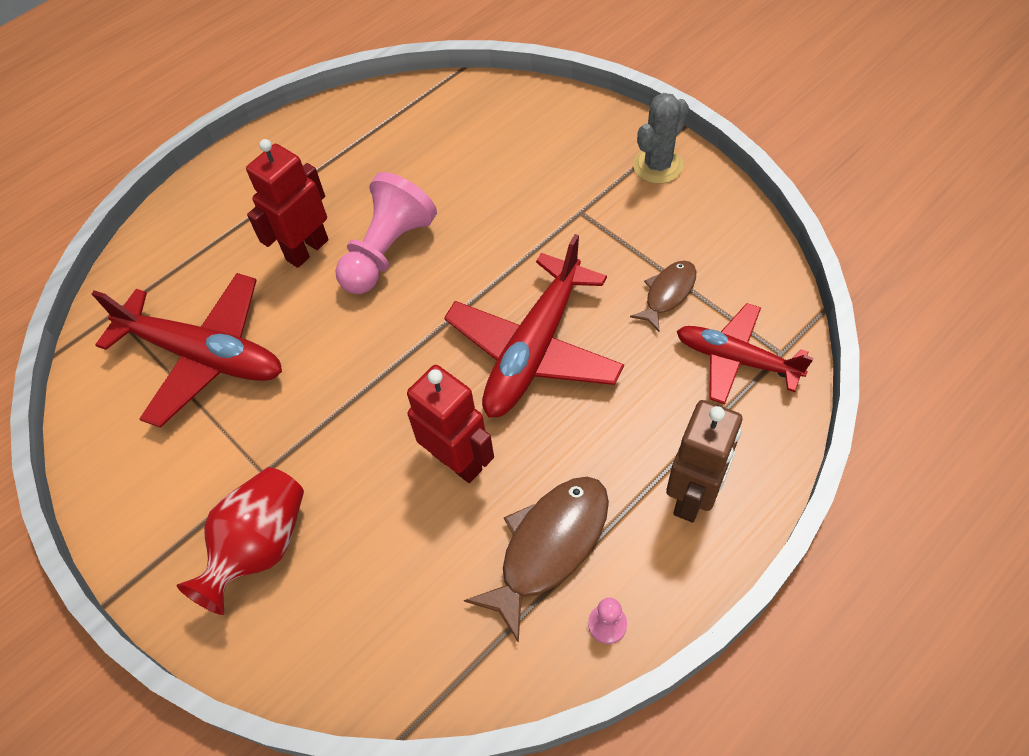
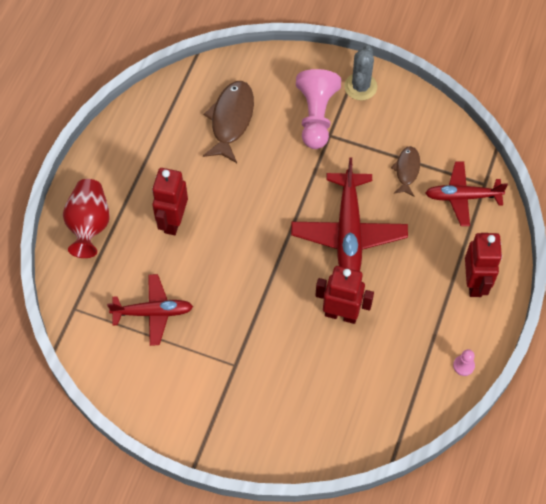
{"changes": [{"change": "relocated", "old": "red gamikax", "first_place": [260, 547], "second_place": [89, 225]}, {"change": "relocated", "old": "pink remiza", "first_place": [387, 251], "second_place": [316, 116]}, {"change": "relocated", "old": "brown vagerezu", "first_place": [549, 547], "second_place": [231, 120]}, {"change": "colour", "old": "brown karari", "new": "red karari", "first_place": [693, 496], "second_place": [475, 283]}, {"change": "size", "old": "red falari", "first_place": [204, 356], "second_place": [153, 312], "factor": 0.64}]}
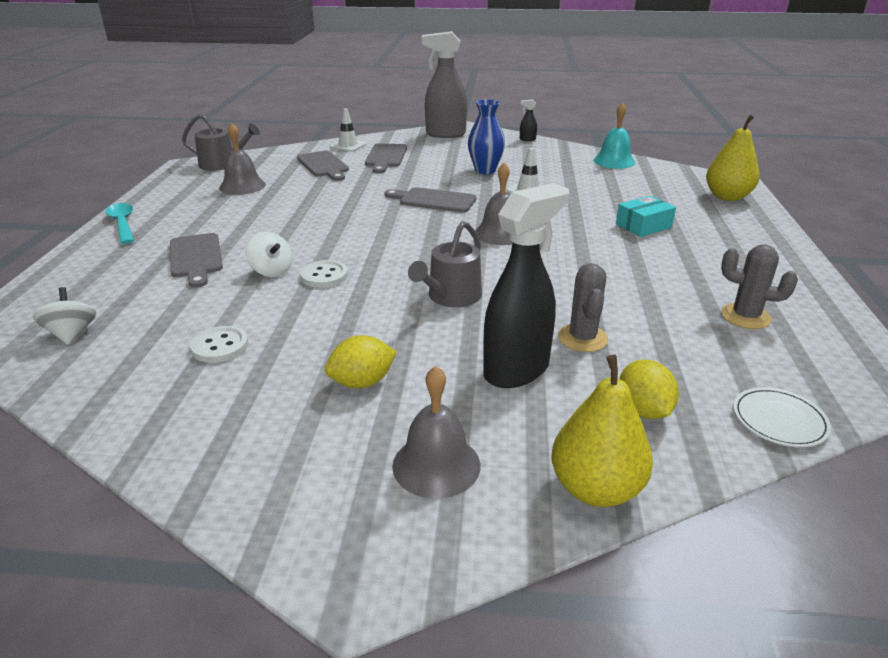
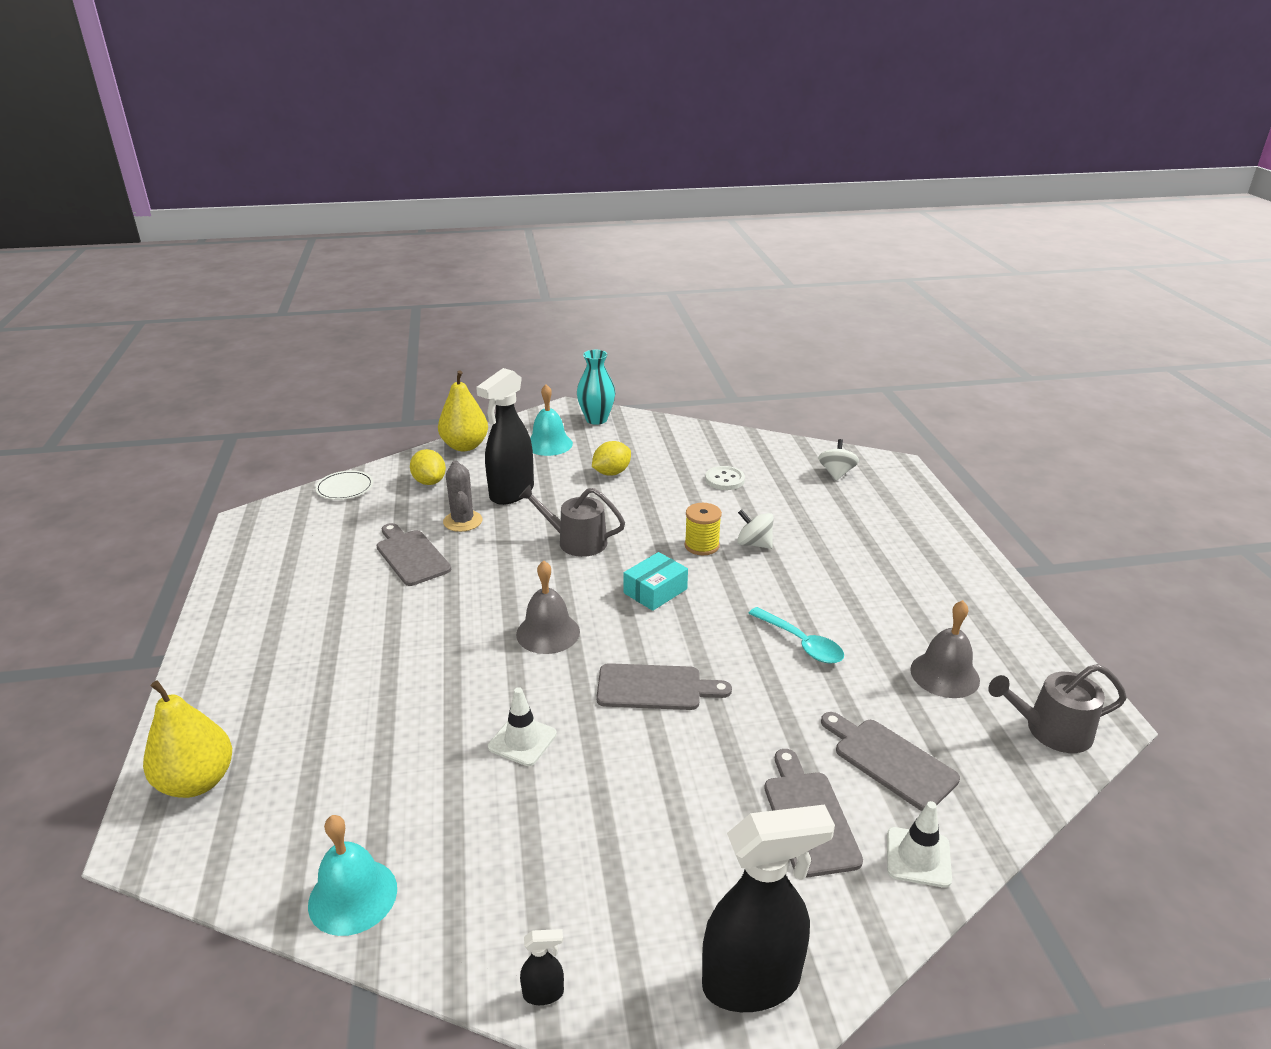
{"changes": [{"change": "missing", "old": "blue gamikax", "first_place": [485, 170]}, {"change": "missing", "old": "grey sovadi", "first_place": [745, 317]}, {"change": "appeared", "new": "turquoise gamikax", "second_place": [596, 419]}, {"change": "relocated", "old": "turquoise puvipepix", "first_place": [122, 224], "second_place": [801, 643]}, {"change": "relocated", "old": "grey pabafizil", "first_place": [196, 258], "second_place": [411, 555]}, {"change": "relocated", "old": "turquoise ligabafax", "first_place": [643, 226], "second_place": [655, 591]}, {"change": "exchanged", "old": "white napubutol", "new": "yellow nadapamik", "first_place": [324, 276], "second_place": [702, 546]}, {"change": "colour", "old": "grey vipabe", "new": "turquoise vipabe", "first_place": [436, 465], "second_place": [549, 444]}, {"change": "colour", "old": "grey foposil", "new": "black foposil", "first_place": [445, 134], "second_place": [752, 982]}, {"change": "spun", "old": "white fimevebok", "first_place": [71, 334], "second_place": [836, 473], "degrees": -135}, {"change": "spun", "old": "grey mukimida", "first_place": [451, 297], "second_place": [576, 541], "degrees": -90}]}
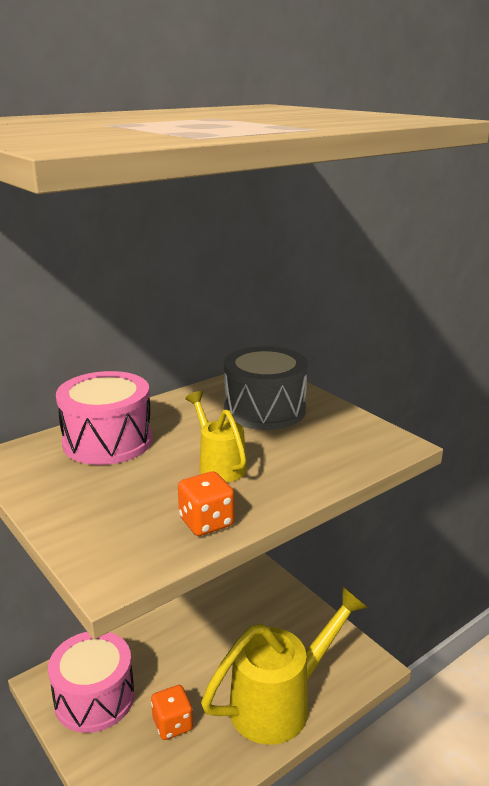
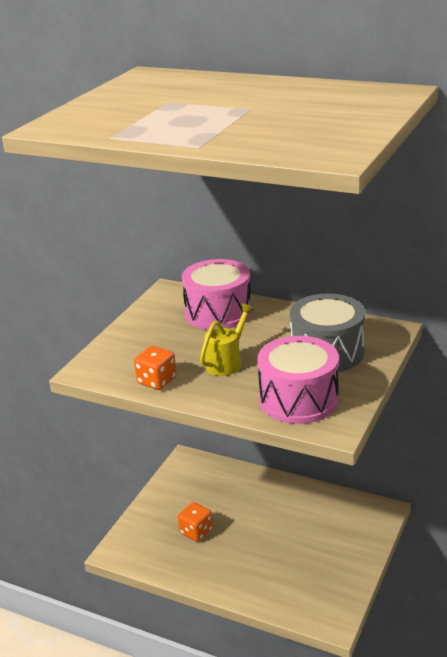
{"changes": [{"change": "missing", "old": "yellow mukimida", "first_place": [280, 702]}, {"change": "relocated", "old": "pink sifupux", "first_place": [94, 698], "second_place": [298, 399]}]}
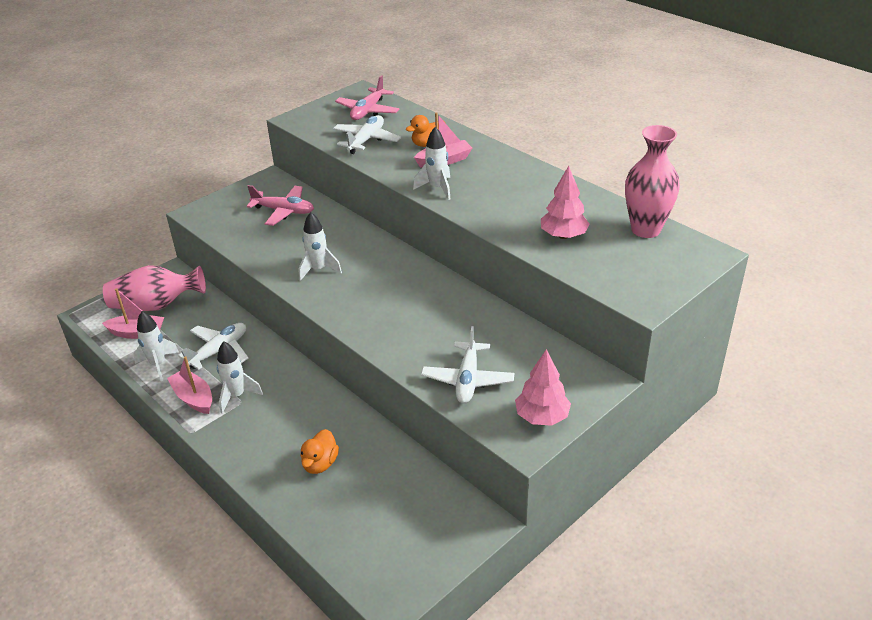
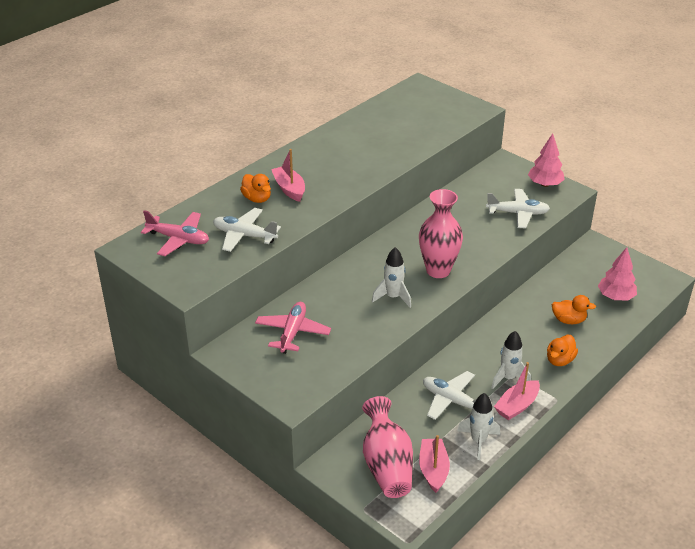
{"changes": [{"change": "missing", "old": "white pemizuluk", "first_place": [437, 188]}, {"change": "appeared", "new": "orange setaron", "second_place": [559, 360]}, {"change": "relocated", "old": "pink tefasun", "first_place": [563, 236], "second_place": [615, 297]}, {"change": "relocated", "old": "pink gamikax", "first_place": [645, 229], "second_place": [438, 270]}]}
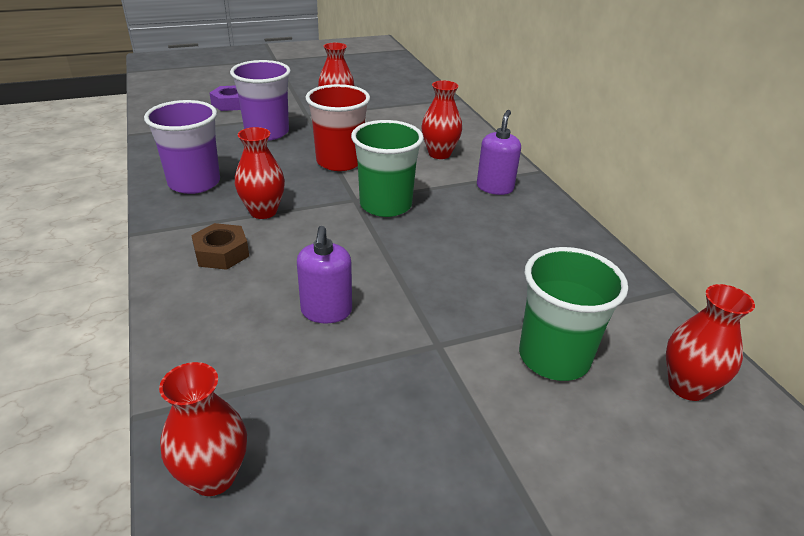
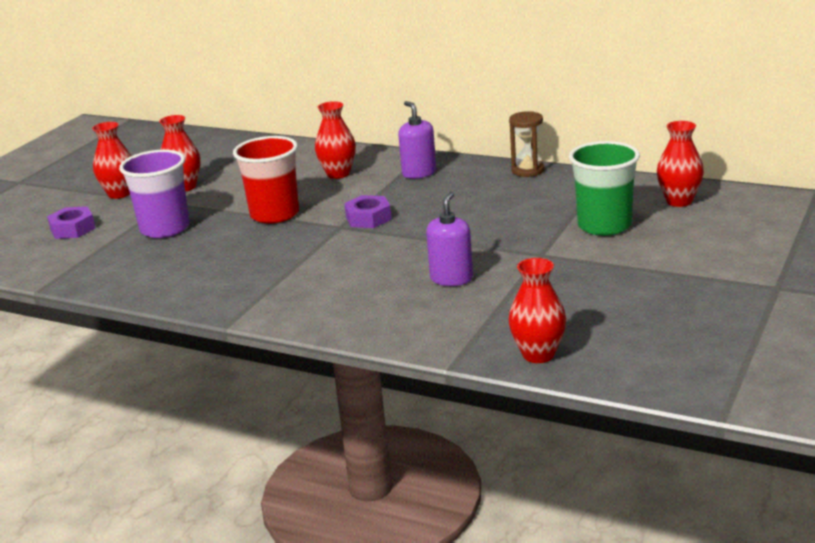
{"changes": [{"change": "missing", "old": "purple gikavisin", "first_place": [194, 183]}, {"change": "missing", "old": "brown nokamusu", "first_place": [221, 253]}, {"change": "appeared", "new": "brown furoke", "second_place": [527, 170]}, {"change": "relocated", "old": "red gamikax", "first_place": [263, 211], "second_place": [119, 194]}, {"change": "exchanged", "old": "green gikavisin", "new": "purple nokamusu", "first_place": [385, 205], "second_place": [368, 218]}, {"change": "spun", "old": "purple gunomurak", "first_place": [326, 311], "second_place": [451, 278], "degrees": -120}]}
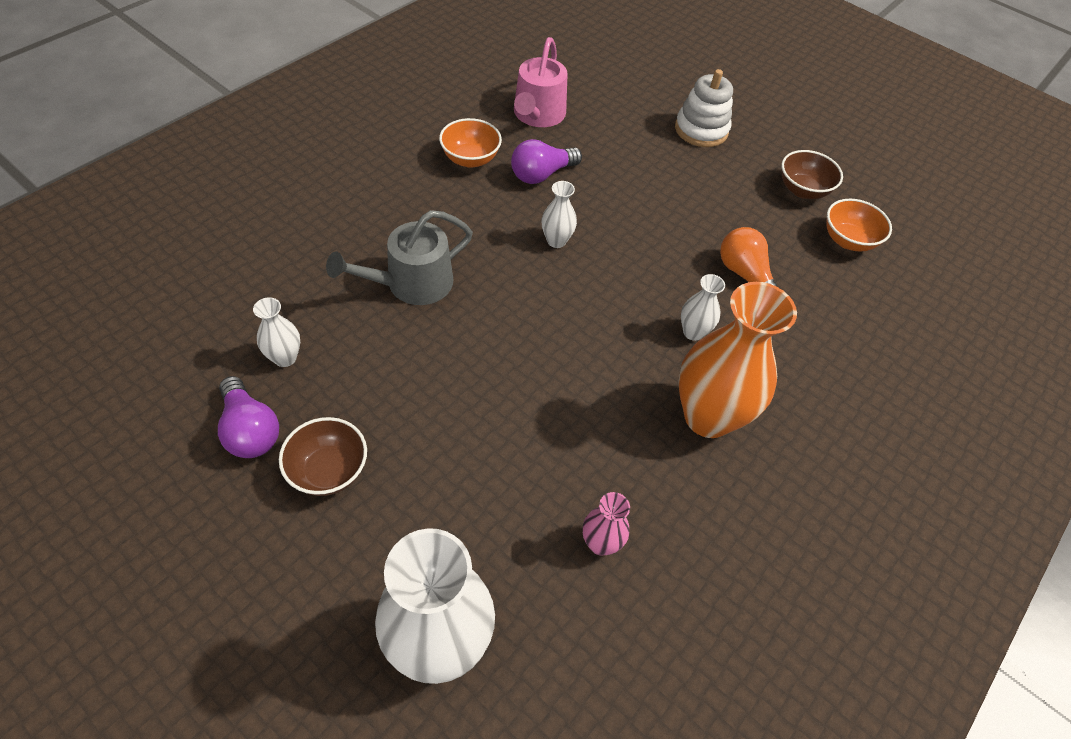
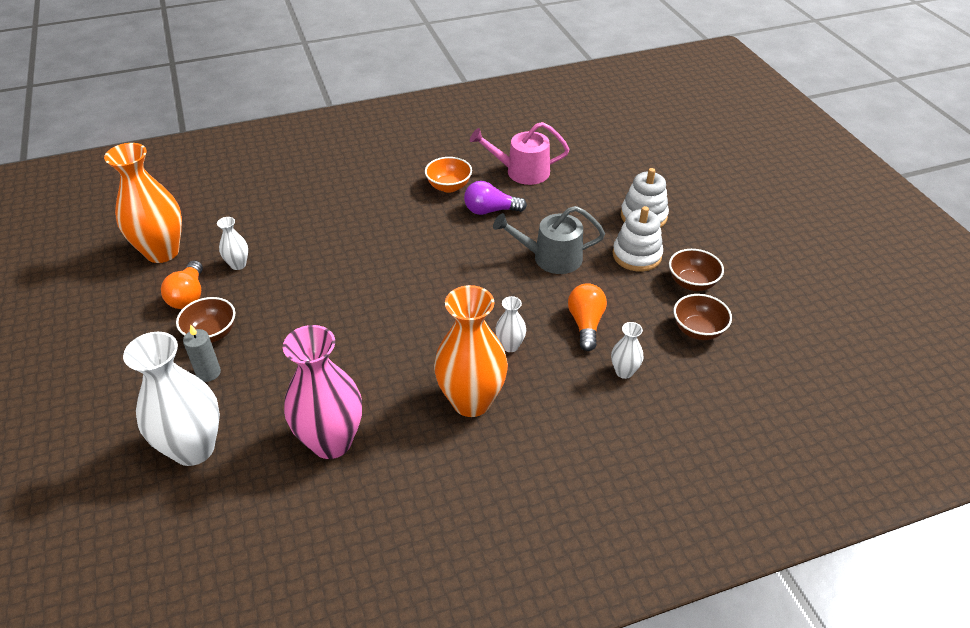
{"changes": [{"change": "appeared", "new": "orange gamikax", "second_place": [162, 252]}, {"change": "appeared", "new": "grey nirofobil", "second_place": [208, 373]}, {"change": "appeared", "new": "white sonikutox", "second_place": [636, 255]}, {"change": "relocated", "old": "grey mukimida", "first_place": [412, 283], "second_place": [551, 258]}, {"change": "relocated", "old": "white gamikax", "first_place": [556, 241], "second_place": [624, 372]}, {"change": "colour", "old": "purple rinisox", "new": "orange rinisox", "first_place": [250, 430], "second_place": [188, 296]}, {"change": "colour", "old": "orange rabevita", "new": "brown rabevita", "first_place": [848, 240], "second_place": [698, 330]}, {"change": "spun", "old": "pink mukimida", "first_place": [537, 115], "second_place": [522, 172], "degrees": 45}, {"change": "size", "old": "pink gamikax", "first_place": [600, 543], "second_place": [331, 442], "factor": 2.17}]}
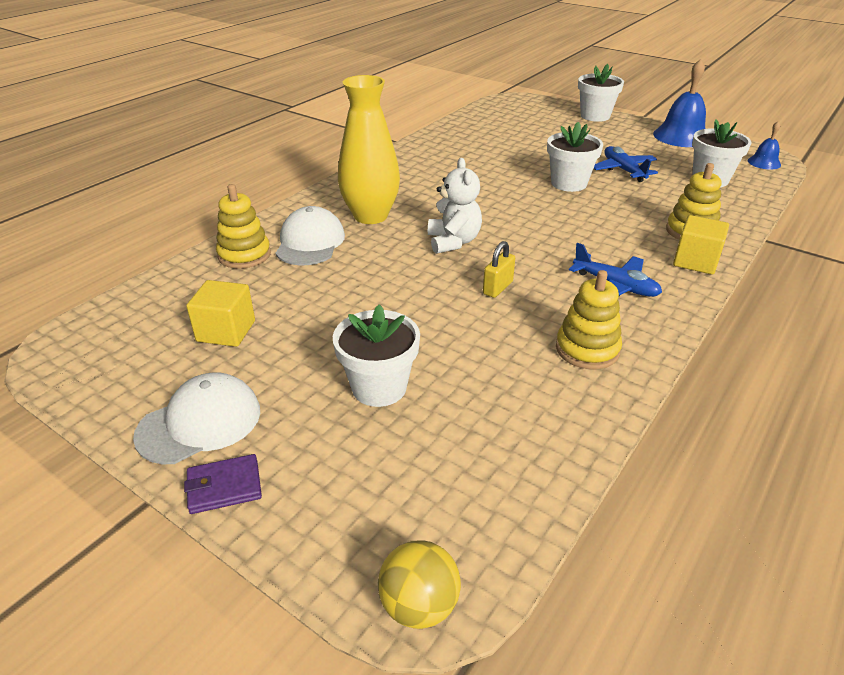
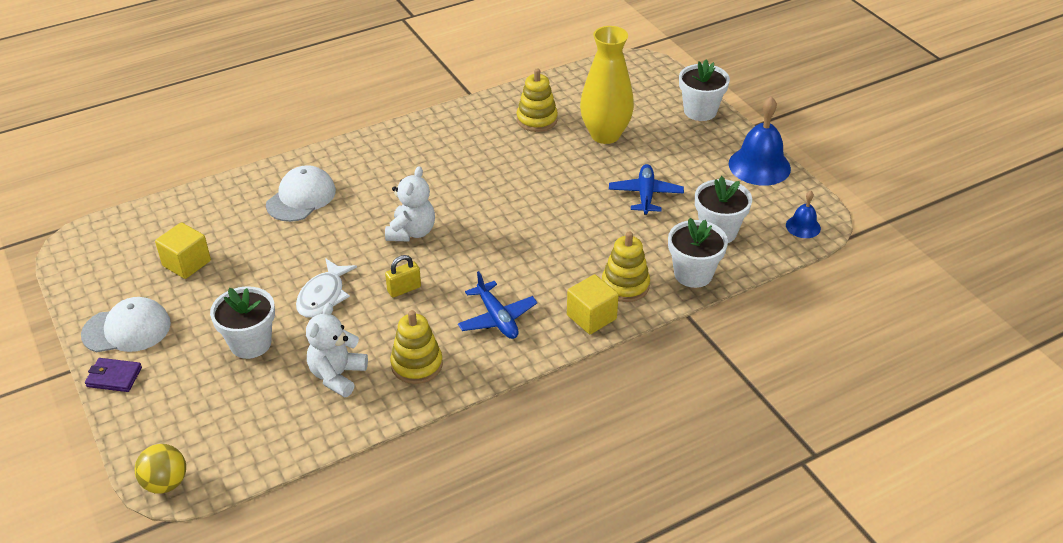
{"changes": [{"change": "appeared", "new": "white vagerezu", "second_place": [323, 296]}, {"change": "appeared", "new": "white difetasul", "second_place": [337, 375]}, {"change": "relocated", "old": "yellow sonikutox", "first_place": [244, 255], "second_place": [537, 120]}, {"change": "relocated", "old": "yellow gamikax", "first_place": [370, 216], "second_place": [605, 135]}, {"change": "relocated", "old": "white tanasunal", "first_place": [569, 183], "second_place": [693, 274]}]}
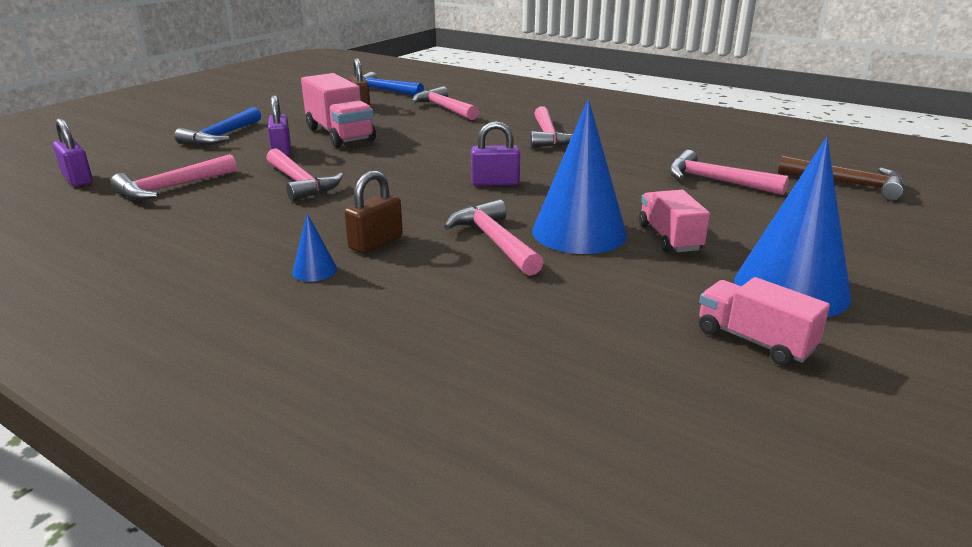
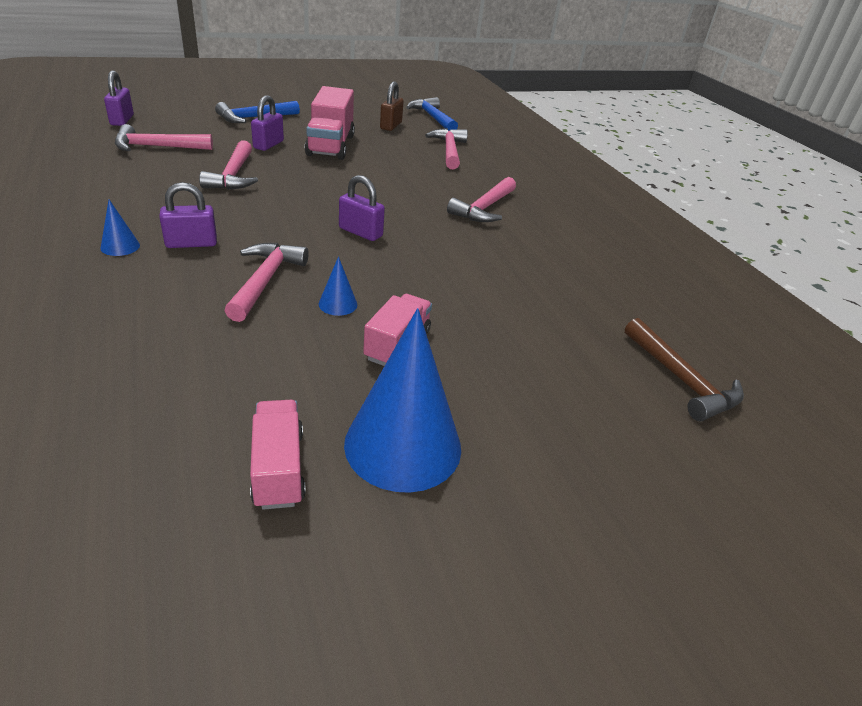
{"changes": [{"change": "missing", "old": "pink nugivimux", "first_place": [716, 181]}, {"change": "colour", "old": "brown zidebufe", "new": "purple zidebufe", "first_place": [375, 242], "second_place": [191, 243]}, {"change": "size", "old": "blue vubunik", "first_place": [579, 232], "second_place": [338, 304], "factor": 0.42}]}
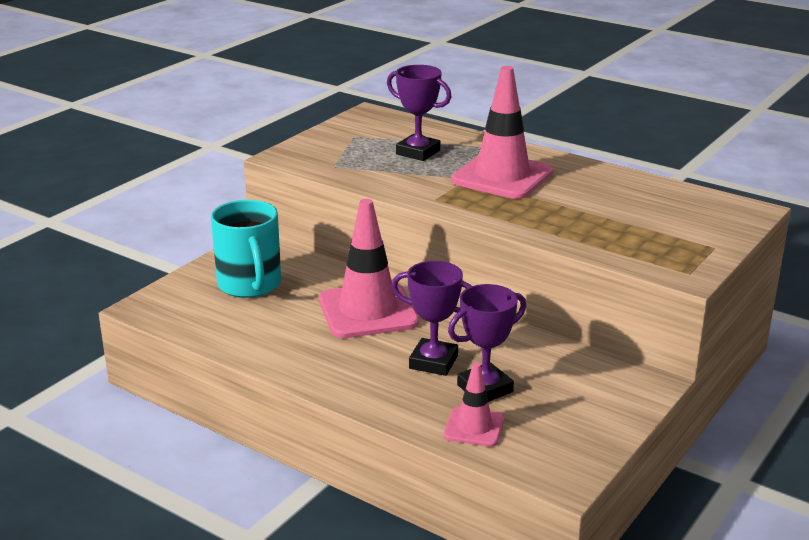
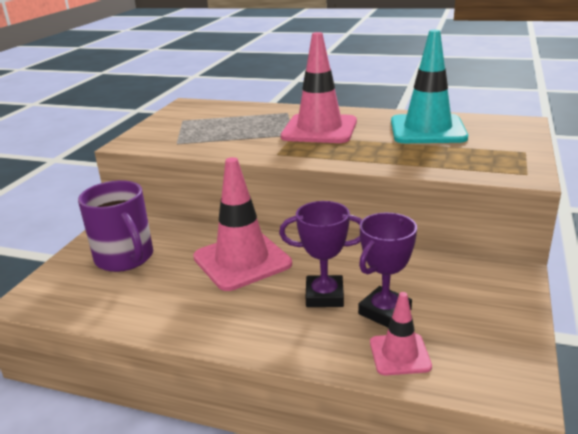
{"changes": [{"change": "missing", "old": "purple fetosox", "first_place": [418, 152]}, {"change": "appeared", "new": "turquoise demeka", "second_place": [427, 130]}, {"change": "colour", "old": "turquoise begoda", "new": "purple begoda", "first_place": [250, 285], "second_place": [125, 258]}]}
